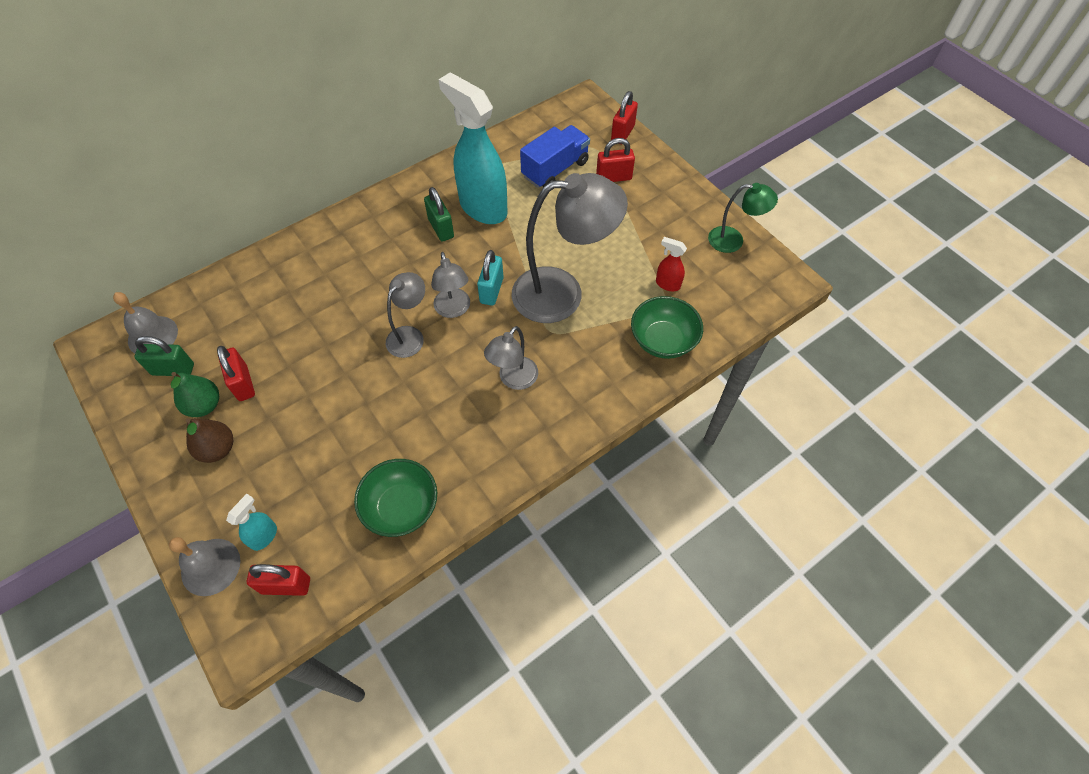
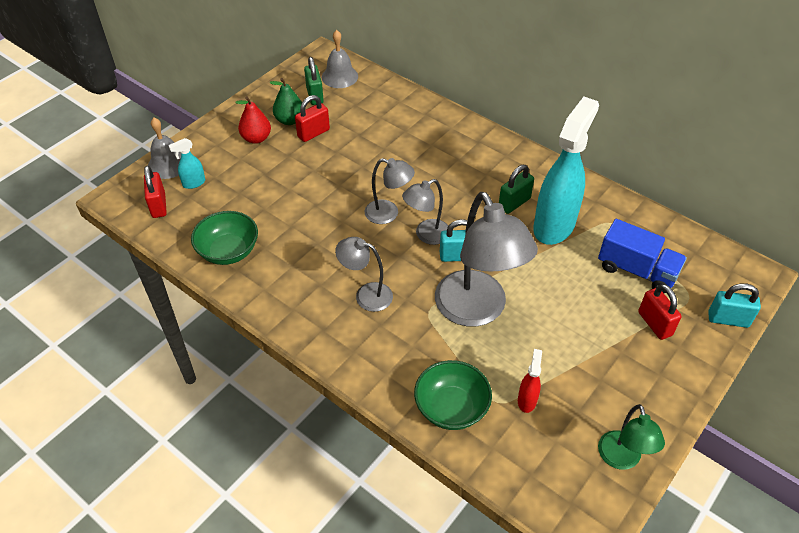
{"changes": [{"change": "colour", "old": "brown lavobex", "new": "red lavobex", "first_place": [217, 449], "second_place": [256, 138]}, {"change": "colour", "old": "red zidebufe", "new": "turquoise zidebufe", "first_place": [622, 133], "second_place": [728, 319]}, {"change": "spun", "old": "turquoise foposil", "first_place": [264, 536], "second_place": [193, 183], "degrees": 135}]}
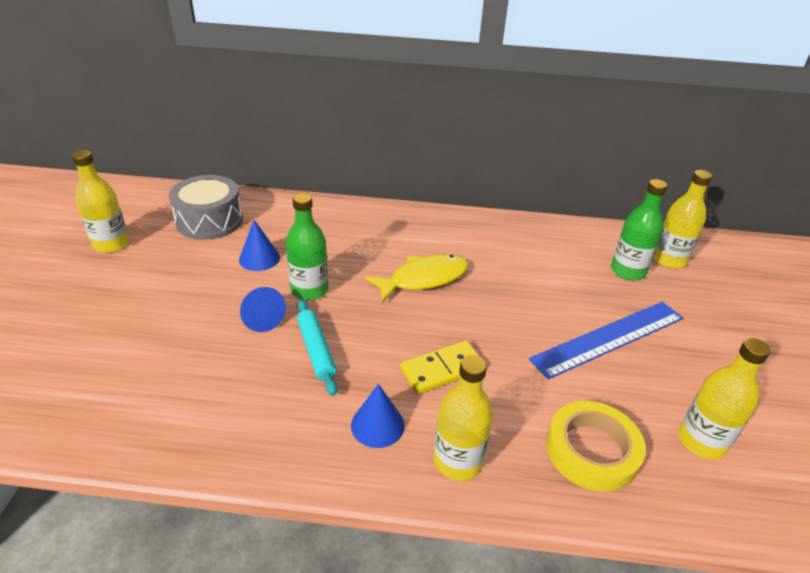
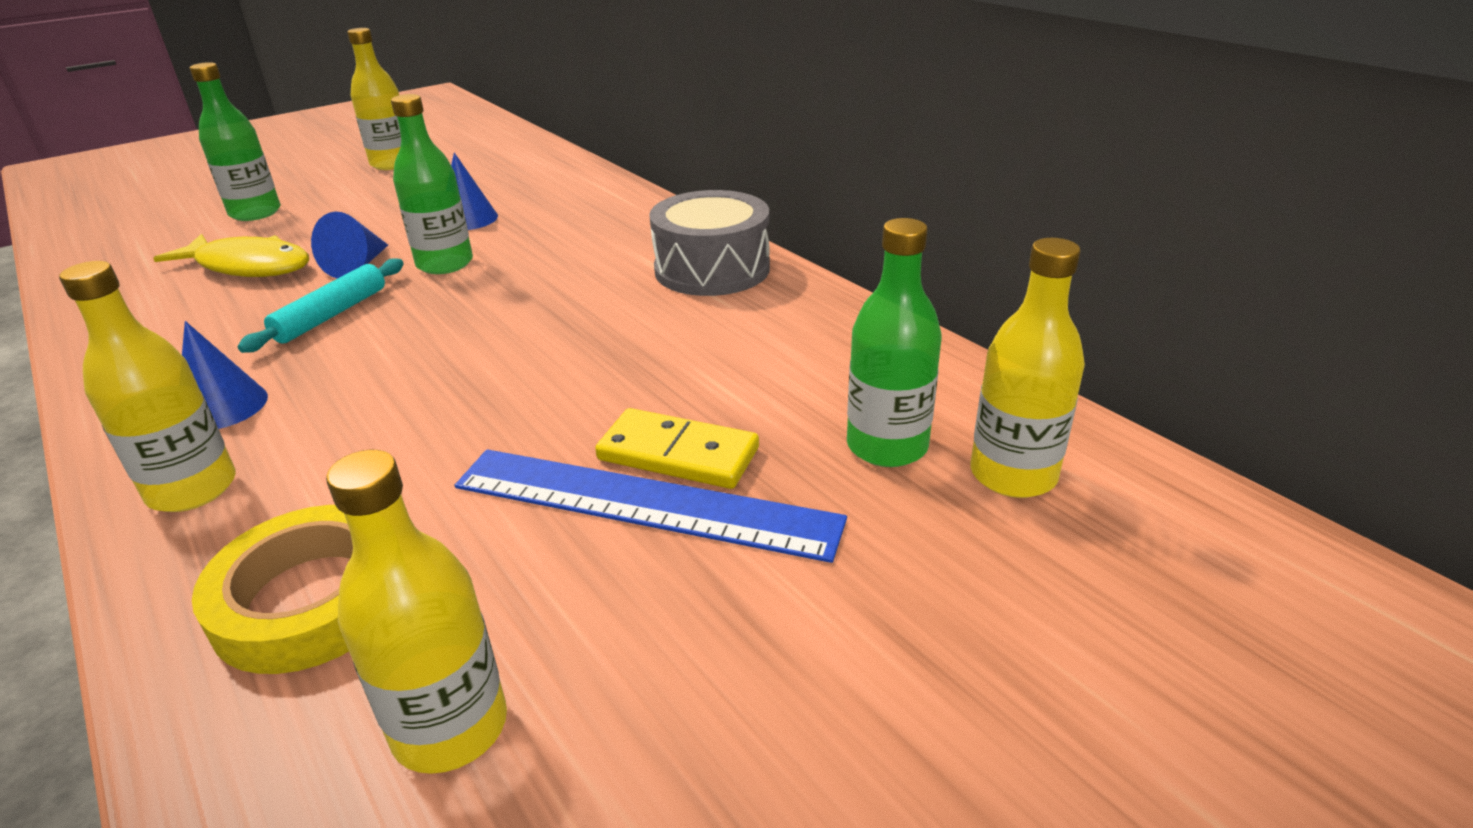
{"changes": [{"change": "appeared", "new": "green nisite", "second_place": [255, 213]}, {"change": "relocated", "old": "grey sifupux", "first_place": [209, 221], "second_place": [712, 269]}, {"change": "relocated", "old": "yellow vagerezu", "first_place": [424, 279], "second_place": [249, 266]}, {"change": "relocated", "old": "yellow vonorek", "first_place": [442, 370], "second_place": [678, 454]}]}
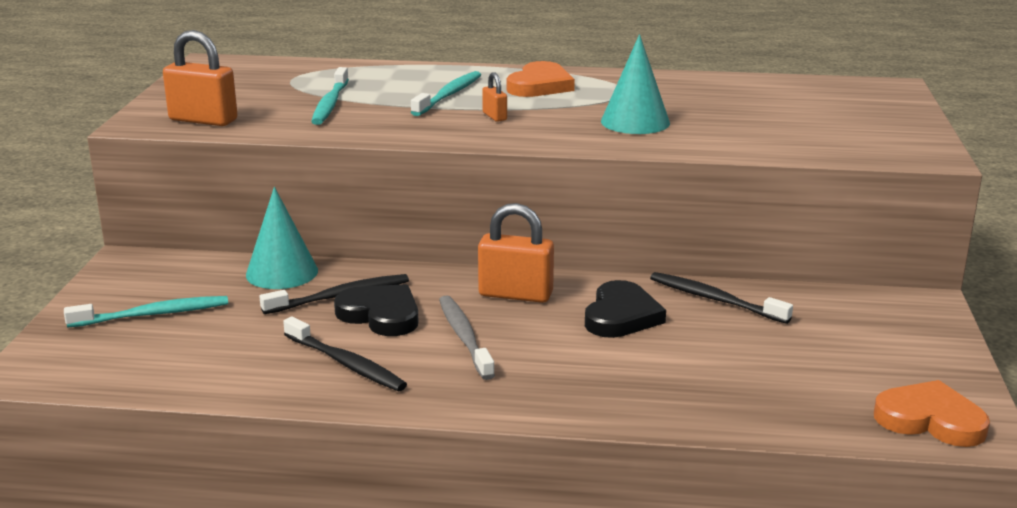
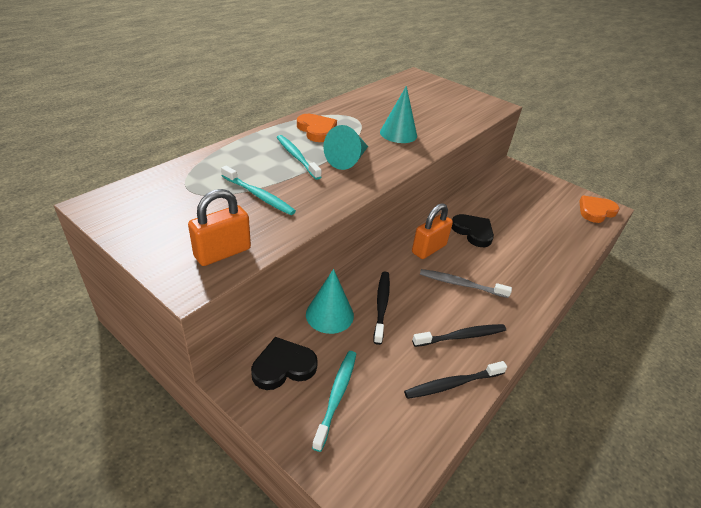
{"changes": [{"change": "relocated", "old": "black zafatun", "first_place": [381, 315], "second_place": [283, 366]}, {"change": "relocated", "old": "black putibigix", "first_place": [715, 299], "second_place": [452, 384]}, {"change": "exchanged", "old": "orange zidebufe", "new": "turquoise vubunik", "first_place": [494, 116], "second_place": [348, 160]}]}
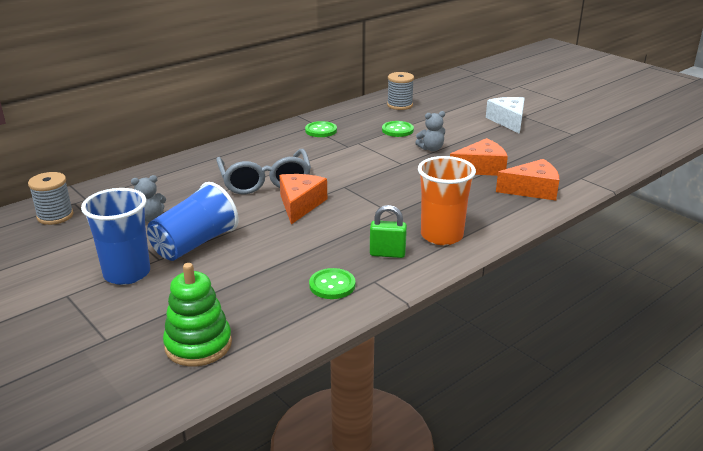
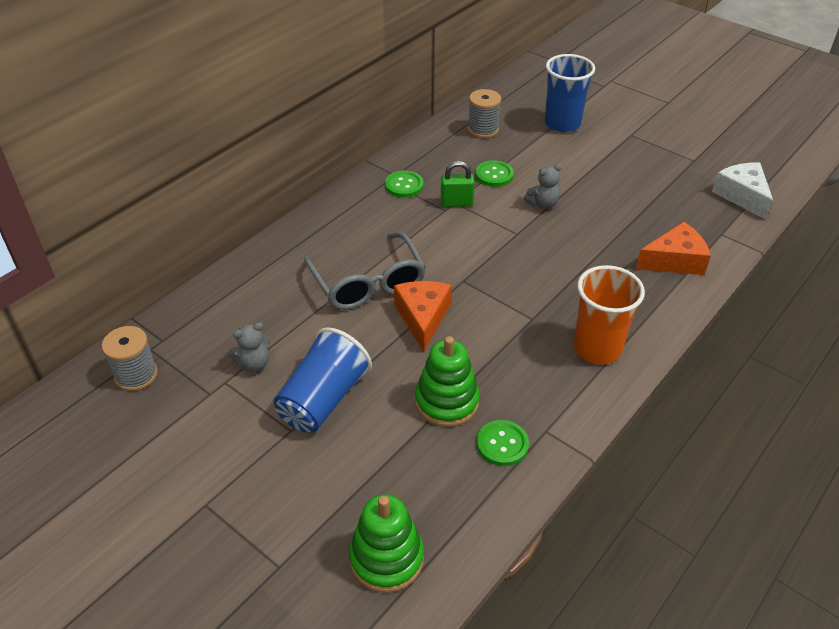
{"changes": [{"change": "missing", "old": "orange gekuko", "first_place": [481, 168]}, {"change": "appeared", "new": "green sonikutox", "second_place": [447, 402]}, {"change": "relocated", "old": "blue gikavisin", "first_place": [127, 273], "second_place": [562, 124]}, {"change": "relocated", "old": "green zidebufe", "first_place": [387, 253], "second_place": [456, 203]}, {"change": "relocated", "old": "white gekuko", "first_place": [508, 121], "second_place": [742, 196]}]}
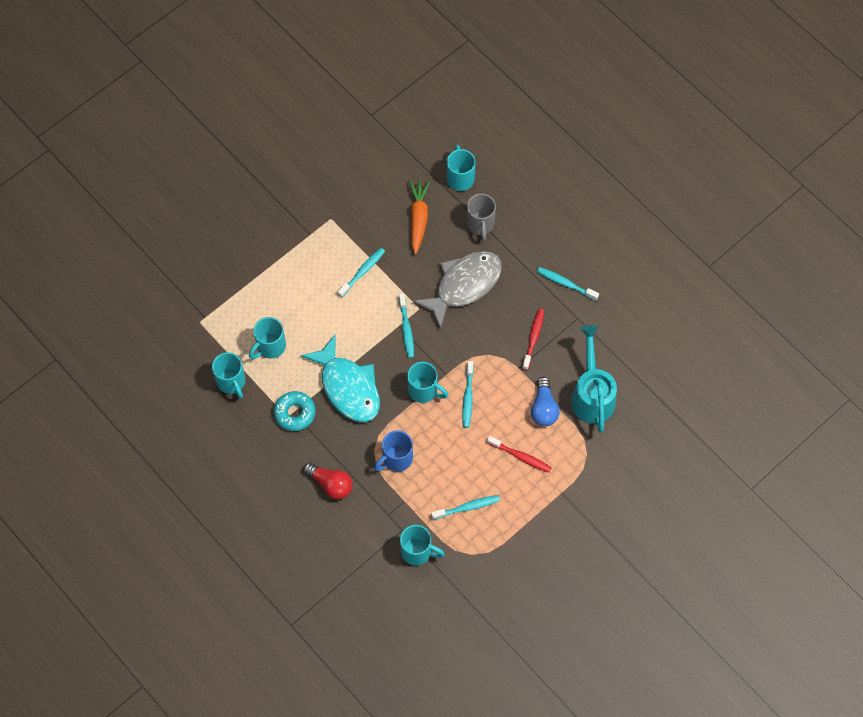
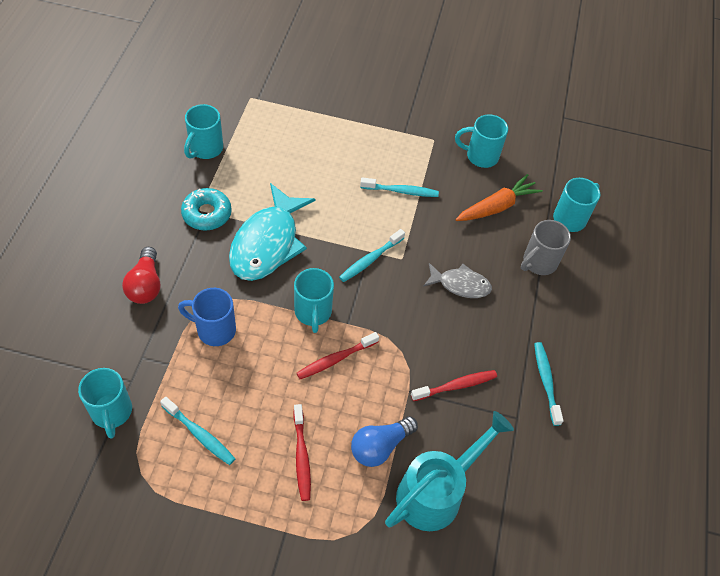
{"changes": [{"change": "relocated", "old": "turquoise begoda", "first_place": [270, 347], "second_place": [480, 156]}, {"change": "colour", "old": "turquoise putibigix", "new": "red putibigix", "first_place": [467, 398], "second_place": [335, 359]}, {"change": "size", "old": "grey vagerezu", "first_place": [464, 285], "second_place": [460, 285], "factor": 0.55}]}
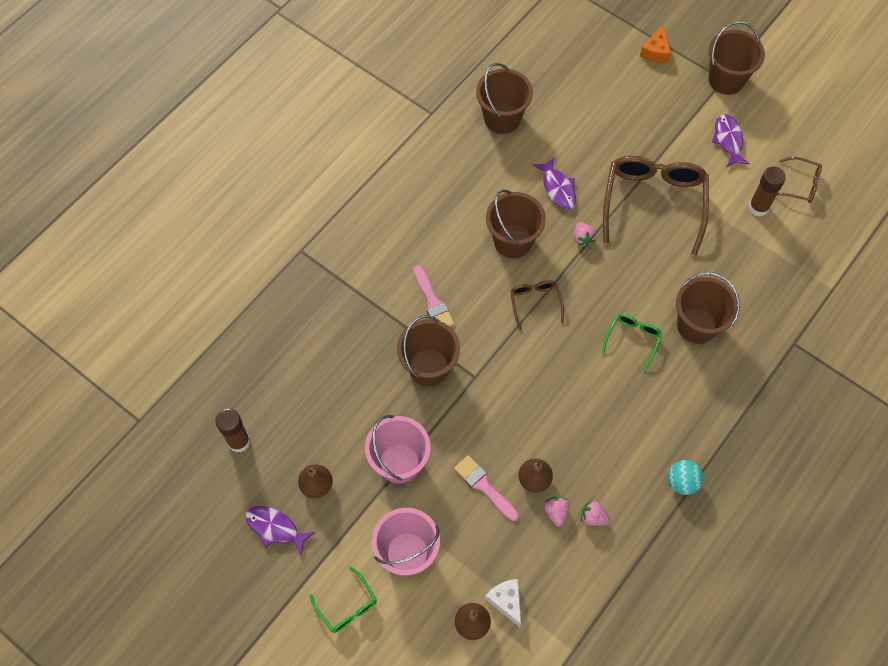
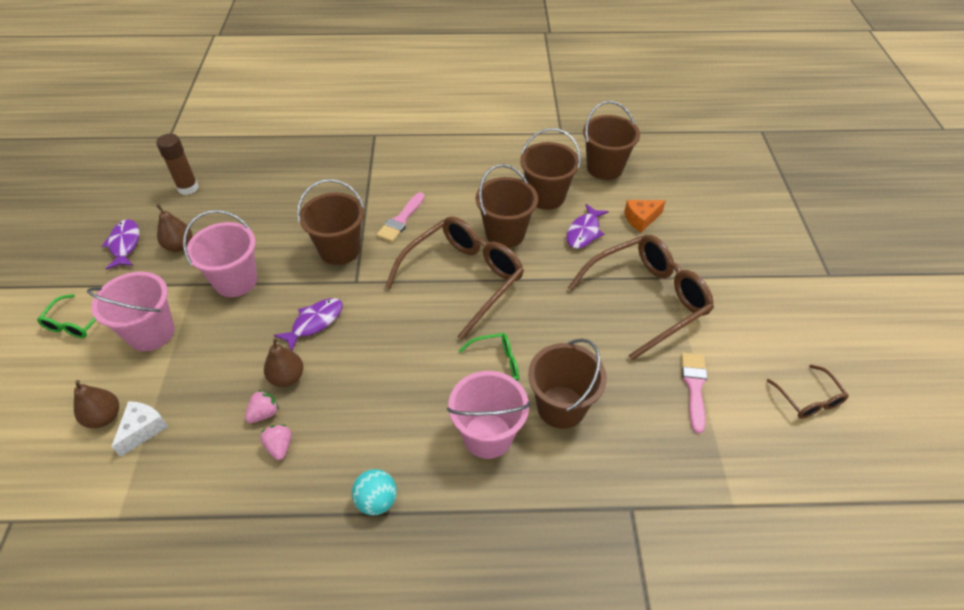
{"changes": [{"change": "missing", "old": "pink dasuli", "first_place": [582, 238]}, {"change": "missing", "old": "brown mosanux", "first_place": [758, 207]}, {"change": "appeared", "new": "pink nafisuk", "second_place": [487, 436]}, {"change": "relocated", "old": "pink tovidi", "first_place": [484, 486], "second_place": [694, 387]}, {"change": "relocated", "old": "orange gekuko", "first_place": [655, 52], "second_place": [641, 219]}, {"change": "relocated", "old": "brown nafisuk", "first_place": [726, 80], "second_place": [546, 196]}, {"change": "relocated", "old": "purple vagerezu", "first_place": [728, 140], "second_place": [314, 322]}, {"change": "size", "old": "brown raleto", "first_place": [535, 303], "second_place": [462, 279], "factor": 2.1}]}
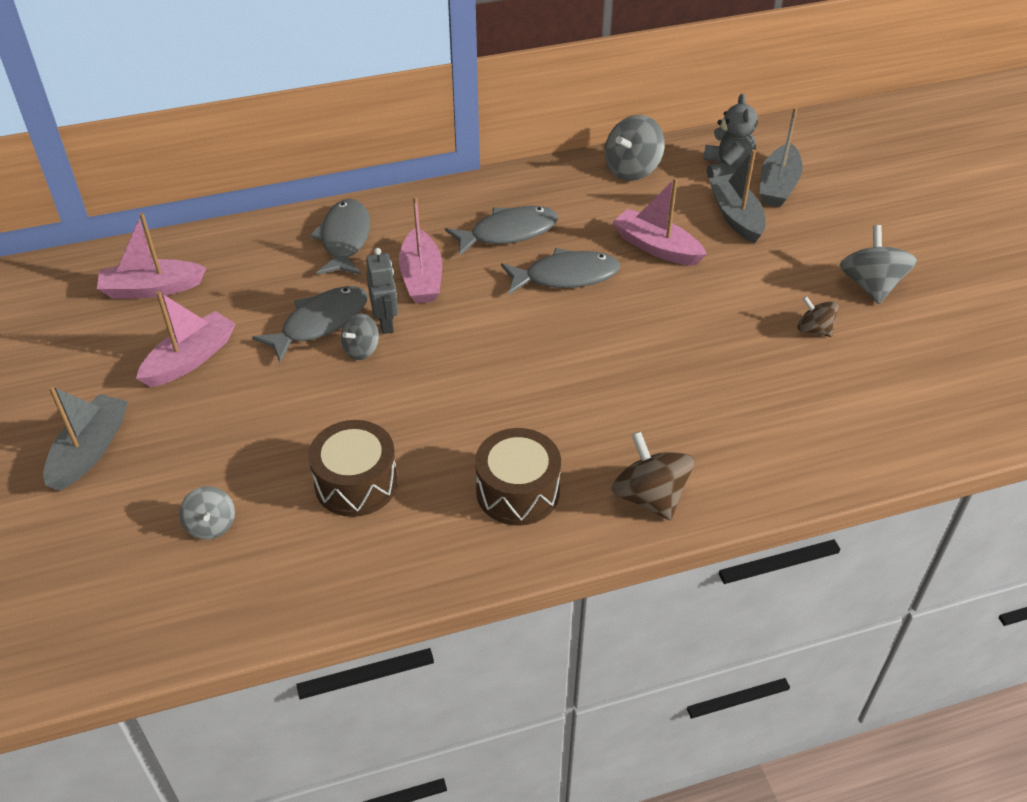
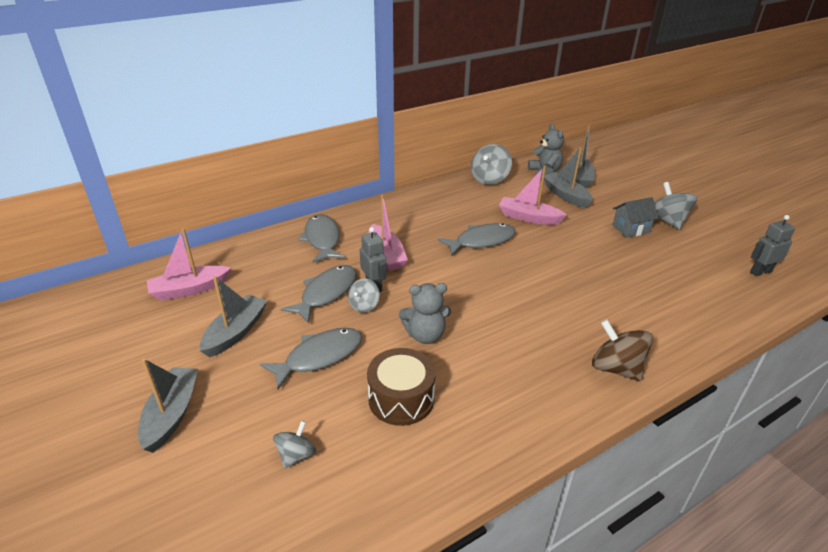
{"changes": [{"change": "missing", "old": "brown sifupux", "first_place": [518, 491]}, {"change": "missing", "old": "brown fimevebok", "first_place": [814, 329]}, {"change": "appeared", "new": "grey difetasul", "second_place": [425, 335]}, {"change": "appeared", "new": "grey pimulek", "second_place": [630, 229]}, {"change": "appeared", "new": "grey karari", "second_place": [760, 272]}, {"change": "relocated", "old": "grey vagerezu", "first_place": [508, 232], "second_place": [319, 356]}, {"change": "colour", "old": "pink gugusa", "new": "grey gugusa", "first_place": [190, 359], "second_place": [236, 332]}, {"change": "spun", "old": "grey fimevebok", "first_place": [211, 525], "second_place": [296, 455], "degrees": -120}]}
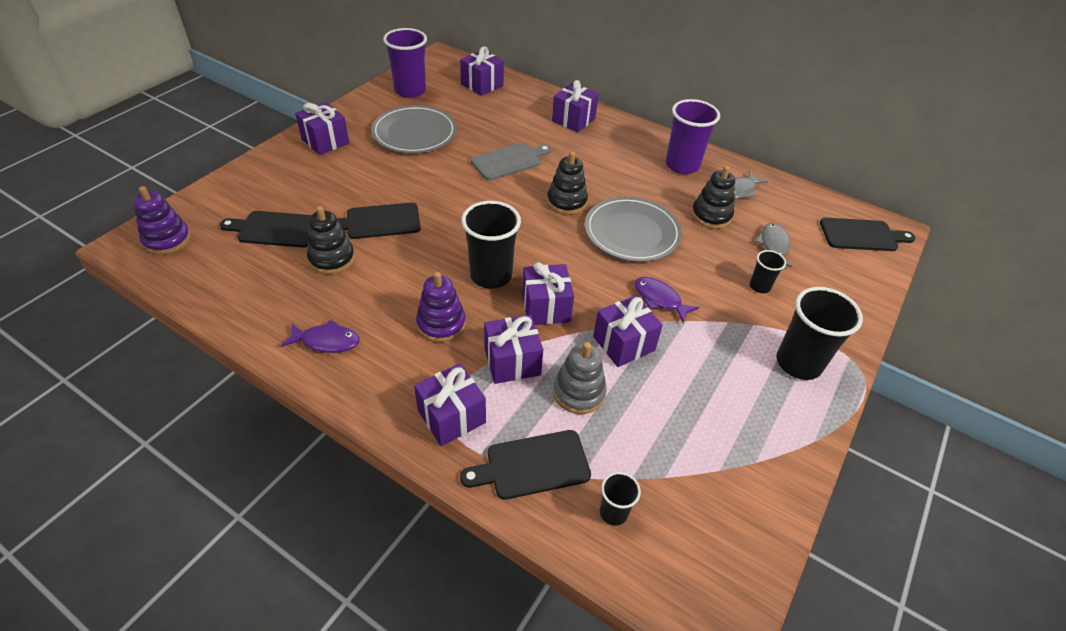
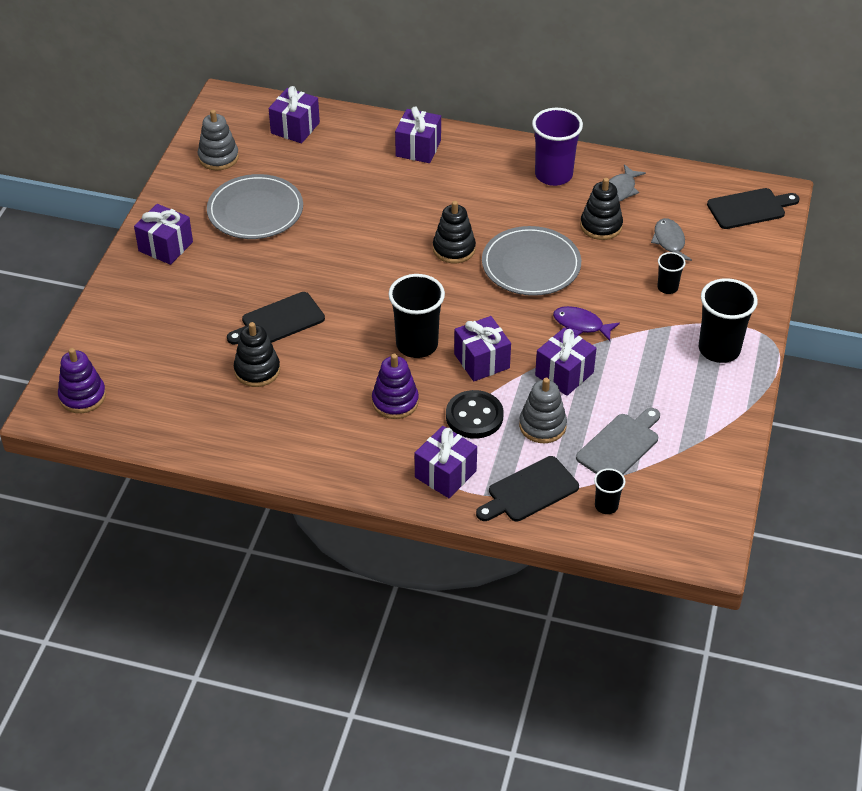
{"changes": [{"change": "missing", "old": "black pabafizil", "first_place": [275, 229]}, {"change": "missing", "old": "purple vagerezu", "first_place": [326, 341]}, {"change": "relocated", "old": "grey pabafizil", "first_place": [509, 161], "second_place": [620, 445]}, {"change": "exchanged", "old": "purple gikavisin", "new": "grey sonikutox", "first_place": [410, 91], "second_place": [218, 157]}, {"change": "exchanged", "old": "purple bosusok", "new": "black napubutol", "first_place": [512, 361], "second_place": [474, 416]}]}
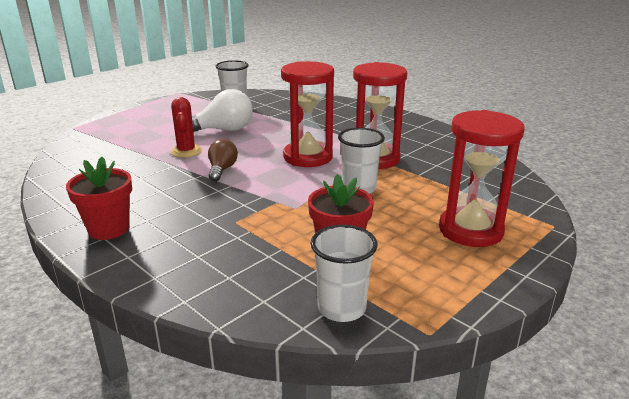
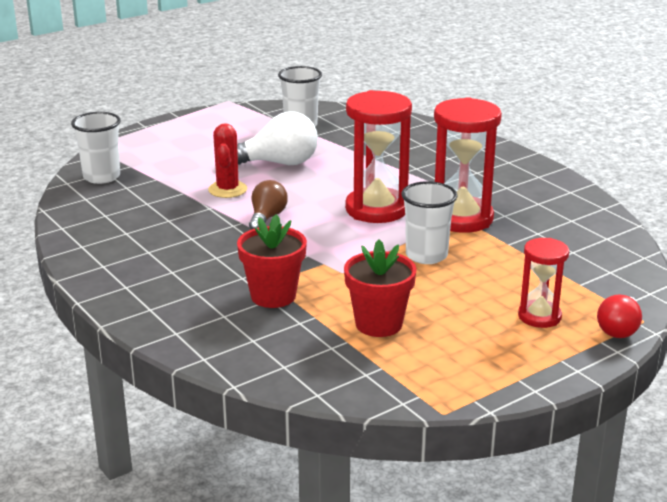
{"changes": [{"change": "appeared", "new": "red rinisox", "second_place": [619, 329]}, {"change": "relocated", "old": "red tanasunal", "first_place": [109, 229], "second_place": [273, 296]}, {"change": "relocated", "old": "white gikavisin", "first_place": [341, 308], "second_place": [101, 177]}, {"change": "size", "old": "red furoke", "first_place": [470, 230], "second_place": [539, 316], "factor": 0.58}]}
